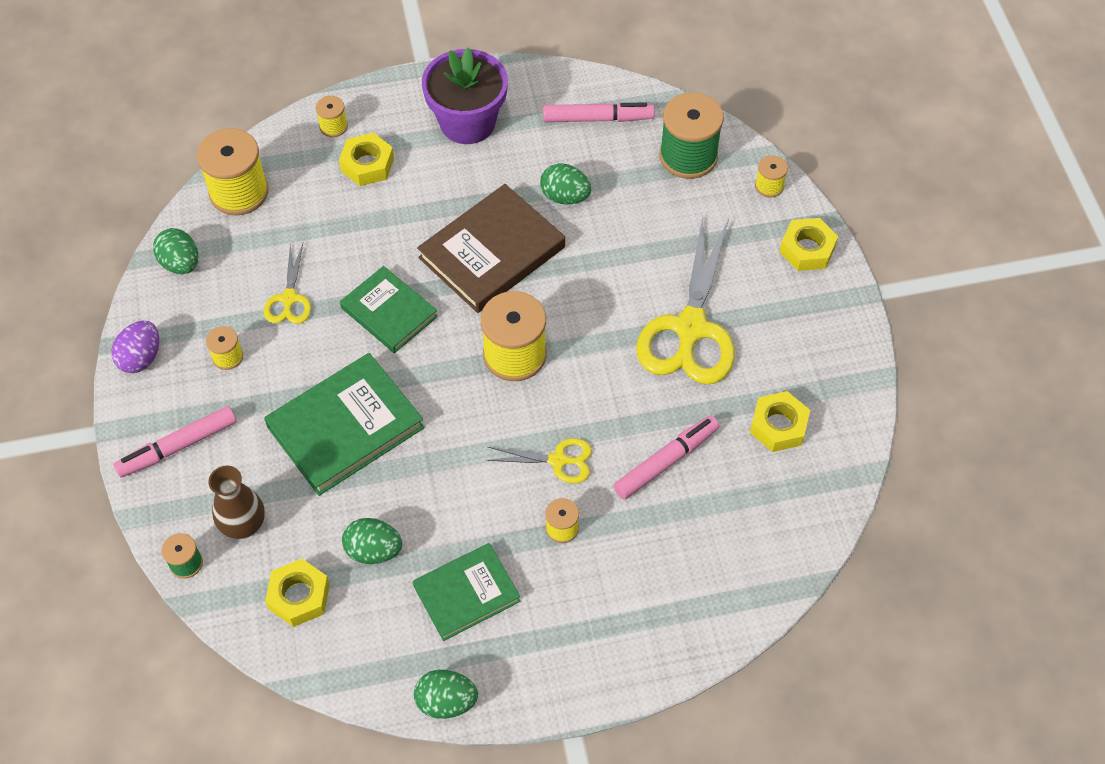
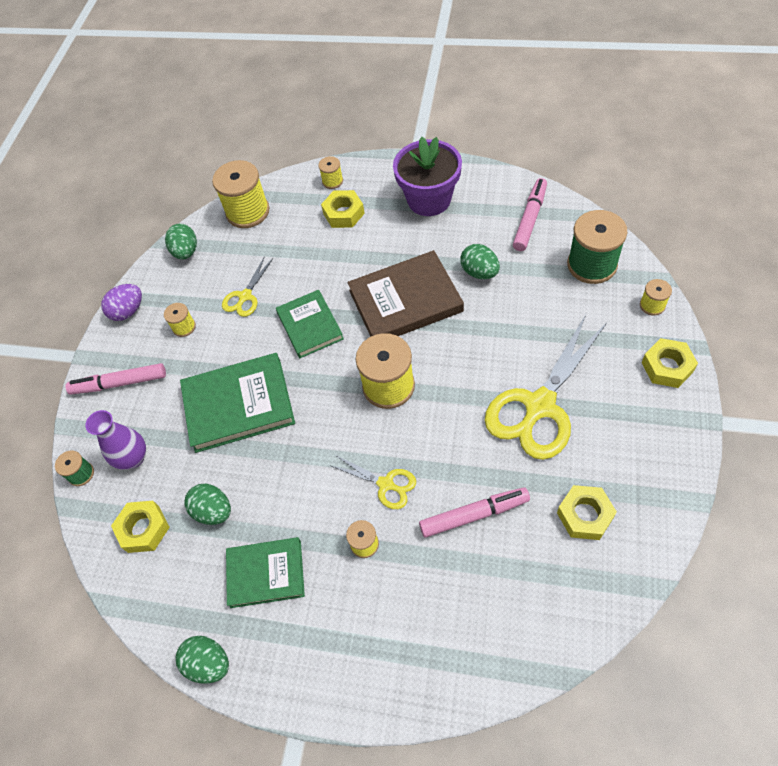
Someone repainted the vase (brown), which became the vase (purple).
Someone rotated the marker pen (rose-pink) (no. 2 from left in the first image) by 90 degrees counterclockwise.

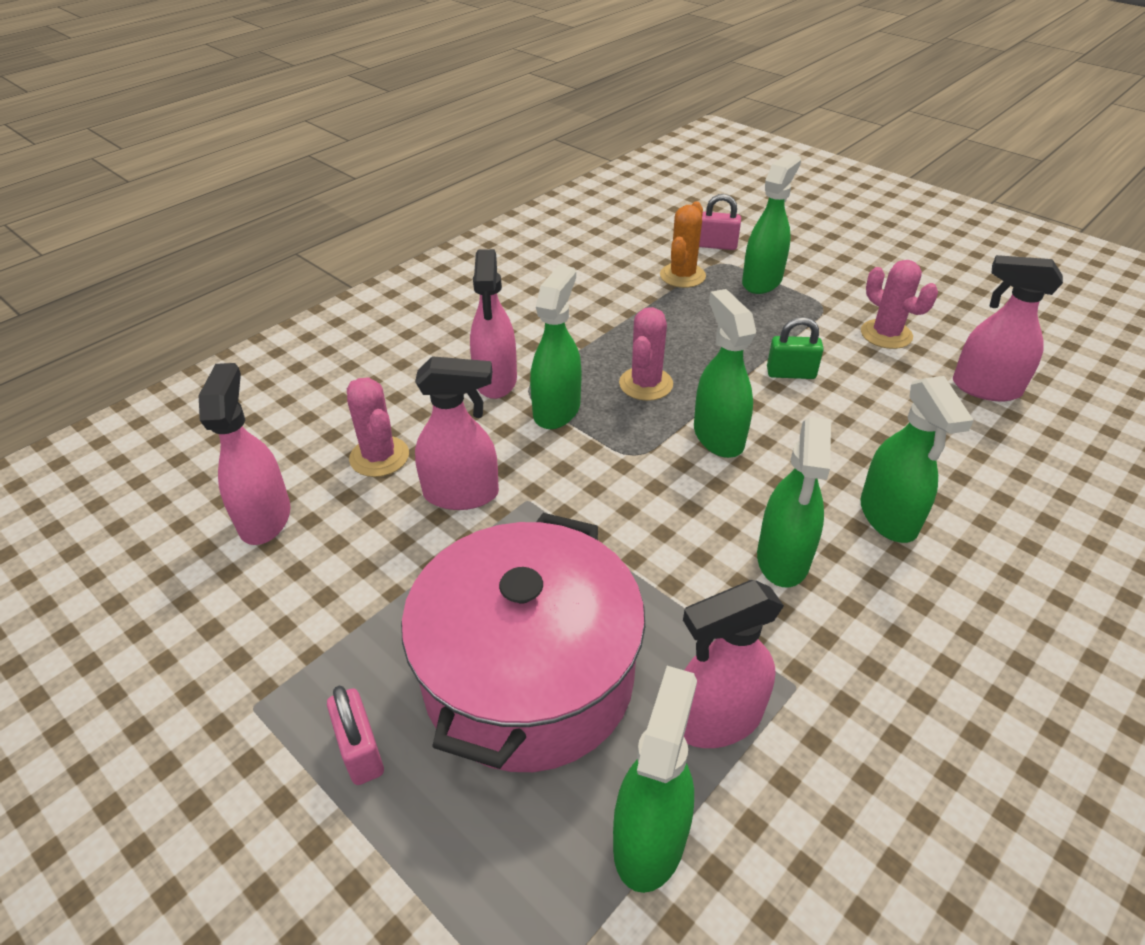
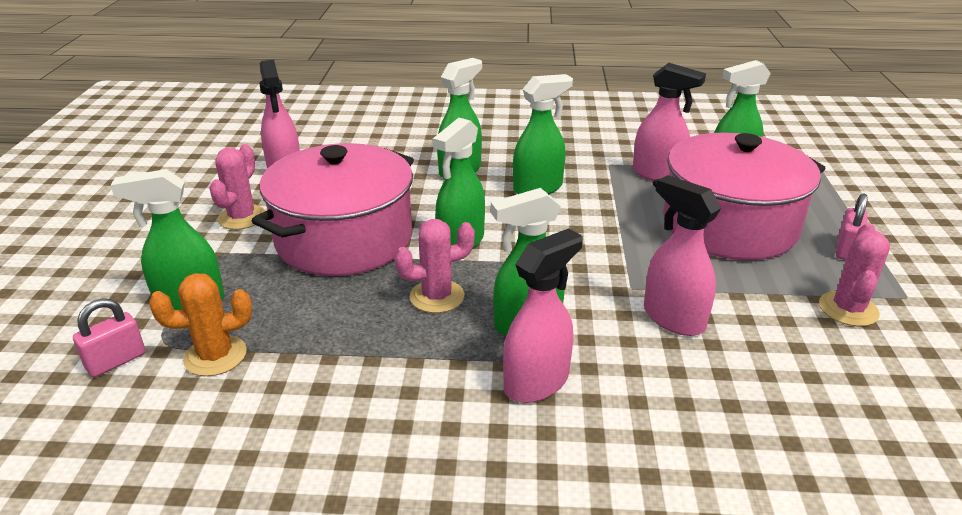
Someone took away the spray cleaner (rose-pink) (no. 1 from left).
Someone carried the prickly plant (rose-pink) (no. 1 from left in the first image).
Someone swapped the padlock (leaf-green) for the pot (rose-pink) (no. 1 from left).
Someone rotated the padlock (rose-pink) (no. 2 from left in the first image) by 75 degrees clockwise.

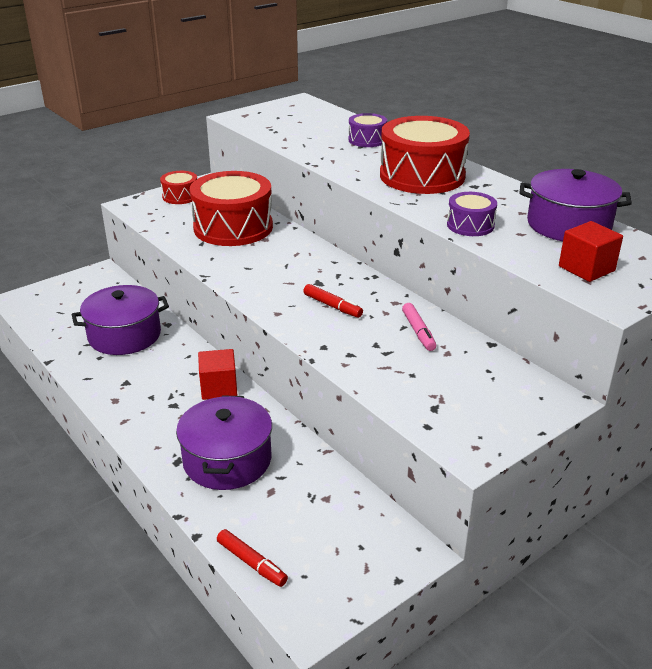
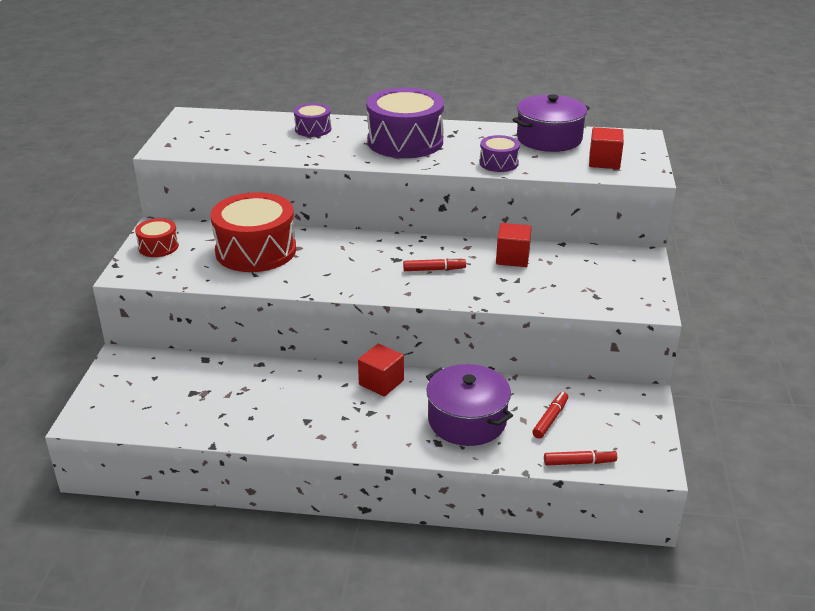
Someone took away the pot (purple) (no. 1 from left).
Someone put down the marker pen (crimson) (no. 2 from left).
Someone swapped the marker pen (rose-pink) for the cube (crimson) (no. 2 from left).
Someone repainted the snare drum (crimson) (no. 3 from left), which became the snare drum (purple) (no. 2 from left).

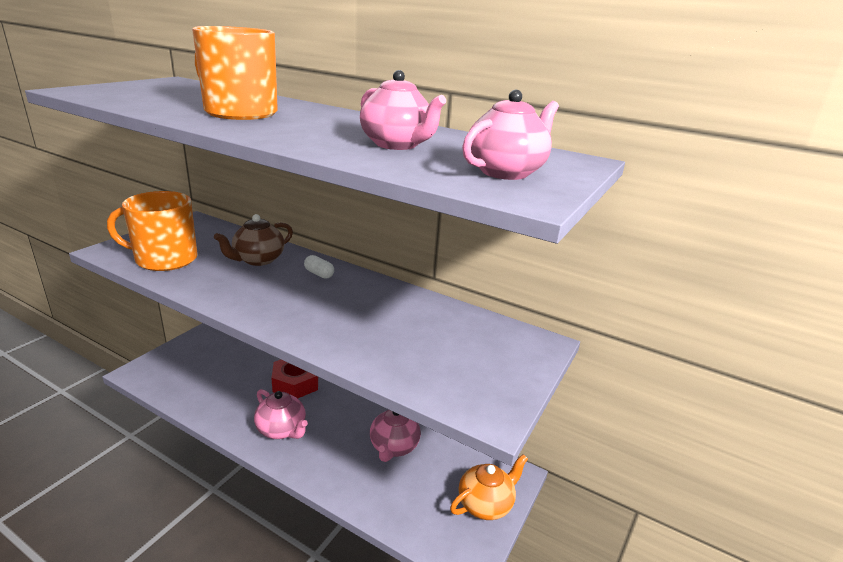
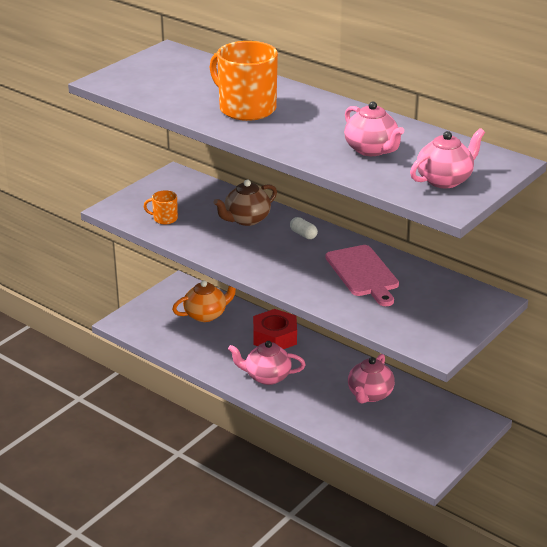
Someone put down the chopping board (rose-pink).
Someone carried the teapot (orange).
Someone rotated the teapot (rose-pink) (no. 1 from left) by 135 degrees clockwise.
Someone scaled the tea mug (orange) (no. 1 from left) by 0.46.

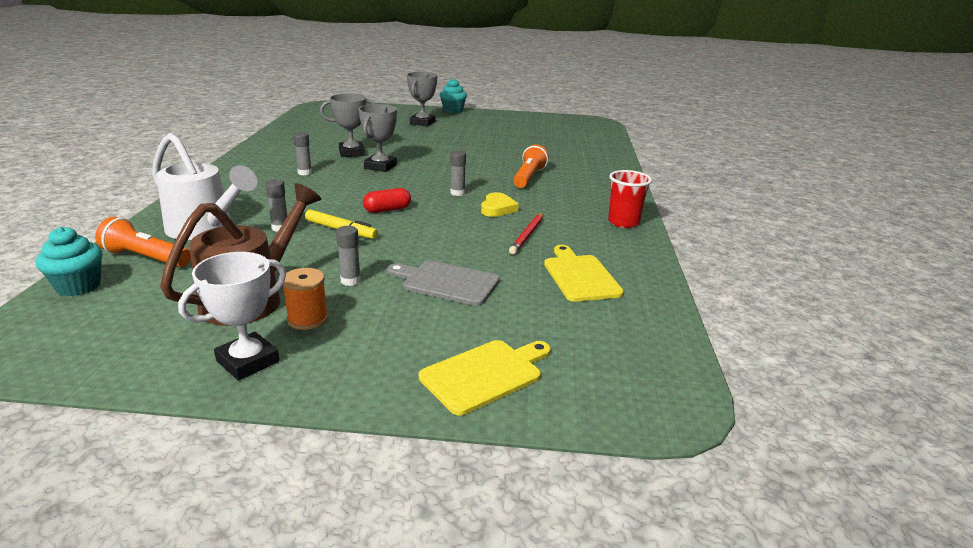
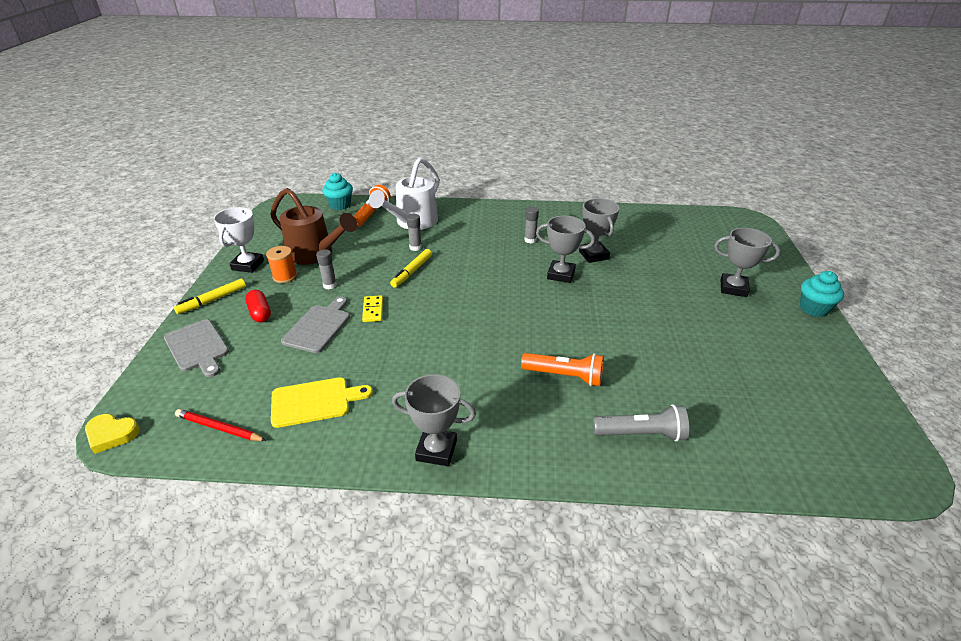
Someone took away the stick of glue (gray) (no. 4 from left).
Someone put down the marker pen (golden) (no. 1 from left).
Someone put down the domino piece (golden).
Someone put down the torch (gray).
Someone carried the pill shape (crimson).
Someone carried the love heart (golden).
Someone carried the lead pencil (crimson).
Someone swapped the cup (crimson) for the trophy (gray) (no. 1 from left).
Someone repainted the chopping board (golden) (no. 1 from left), which became the chopping board (gray) (no. 1 from left).
Someone rotated the trophy (snow-white) by 60 degrees clockwise.

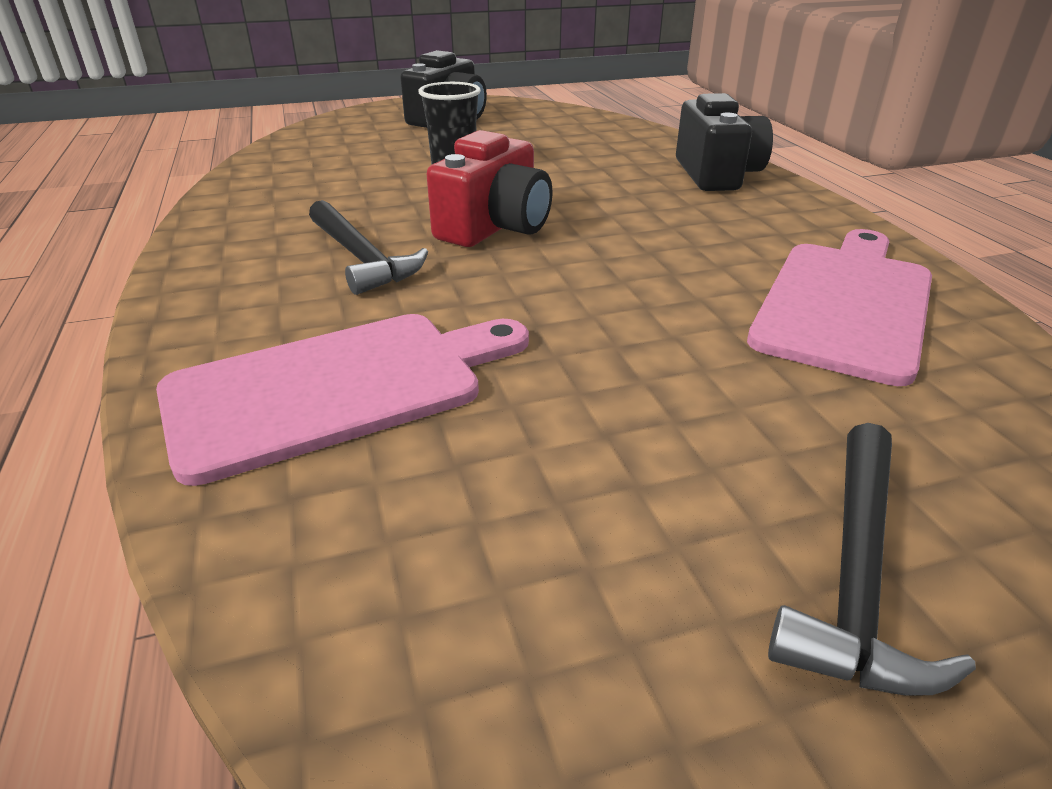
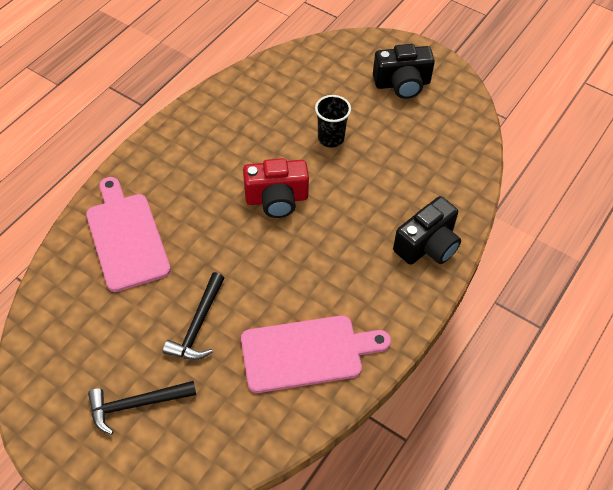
Someone carried the claw hammer (jet-black) (no. 1 from left in the first image).
Someone rotated the chopping board (rose-pink) (no. 1 from left) by 135 degrees counterclockwise.

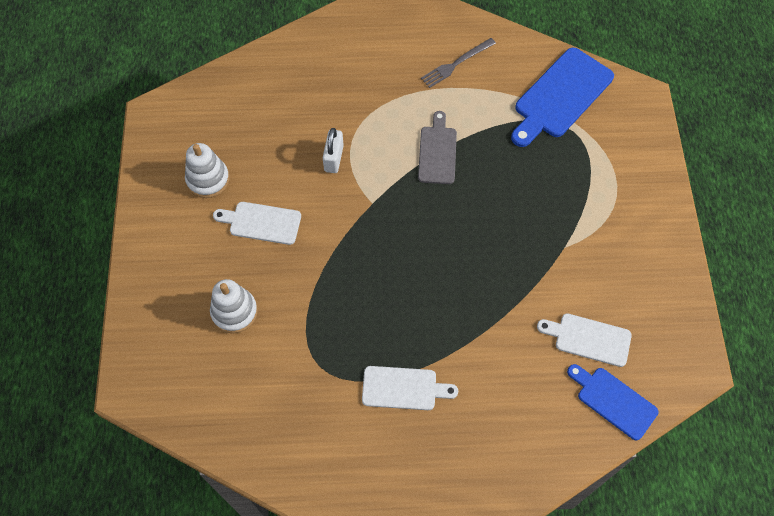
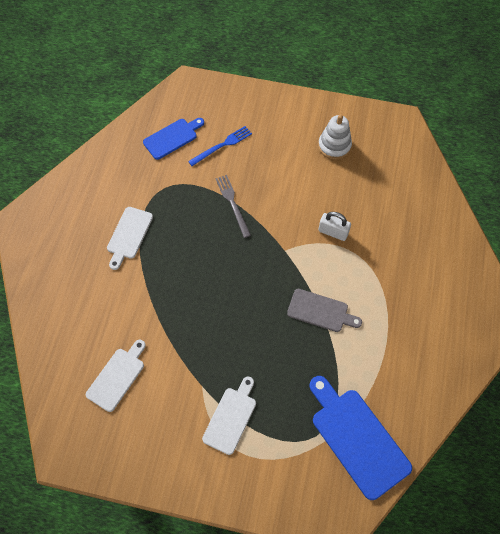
Someone carried the chopping board (snow-white) (no. 1 from left in the first image).
Someone carried the dinner fork (gray).
Someone carried the chopping board (cobalt) (no. 2 from left in the first image).
Someone swapped the stacking rings (snow-white) (no. 2 from left) for the dinner fork (cobalt).

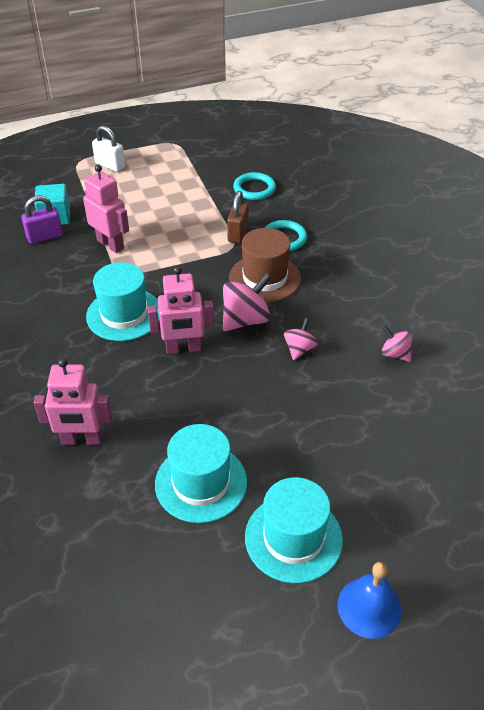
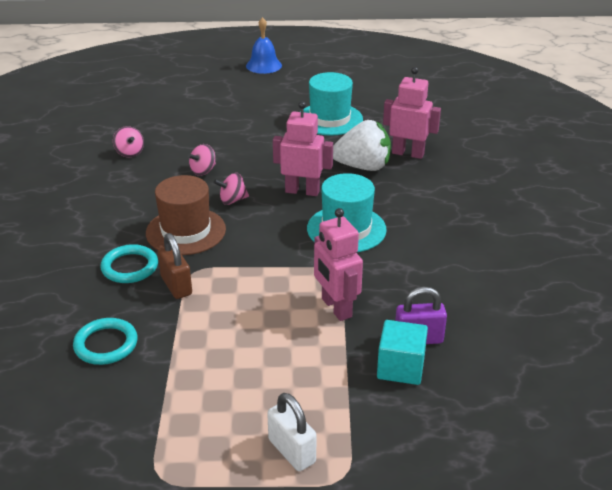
Someone took away the hat (turquoise) (no. 3 from left).
Someone put down the toy strawberry (snow-white).
Someone rotated the padlock (brown) by 60 degrees counterclockwise.
Someone scaled the toy top (rose-pink) (no. 1 from left in the first image) by 0.59.

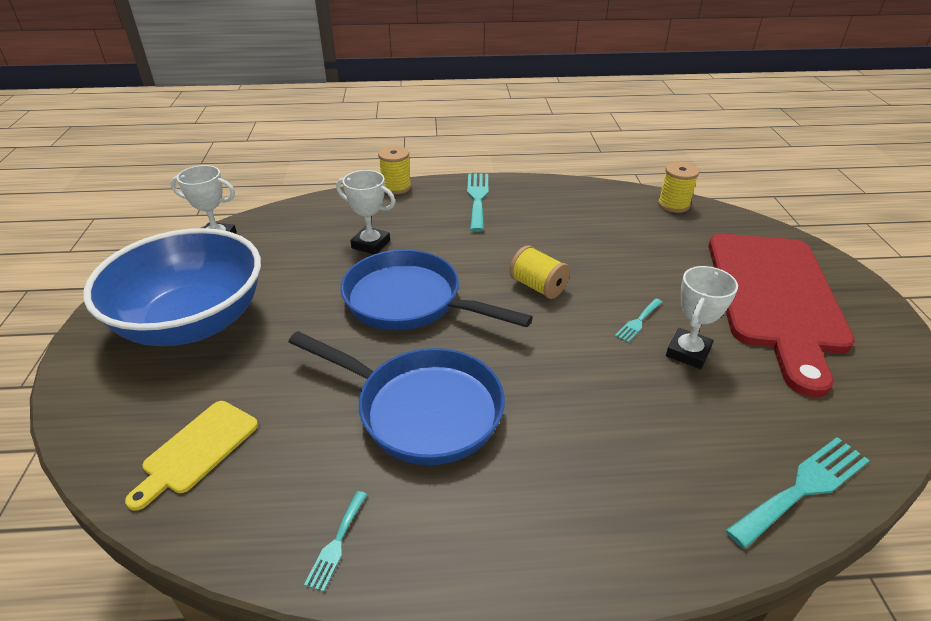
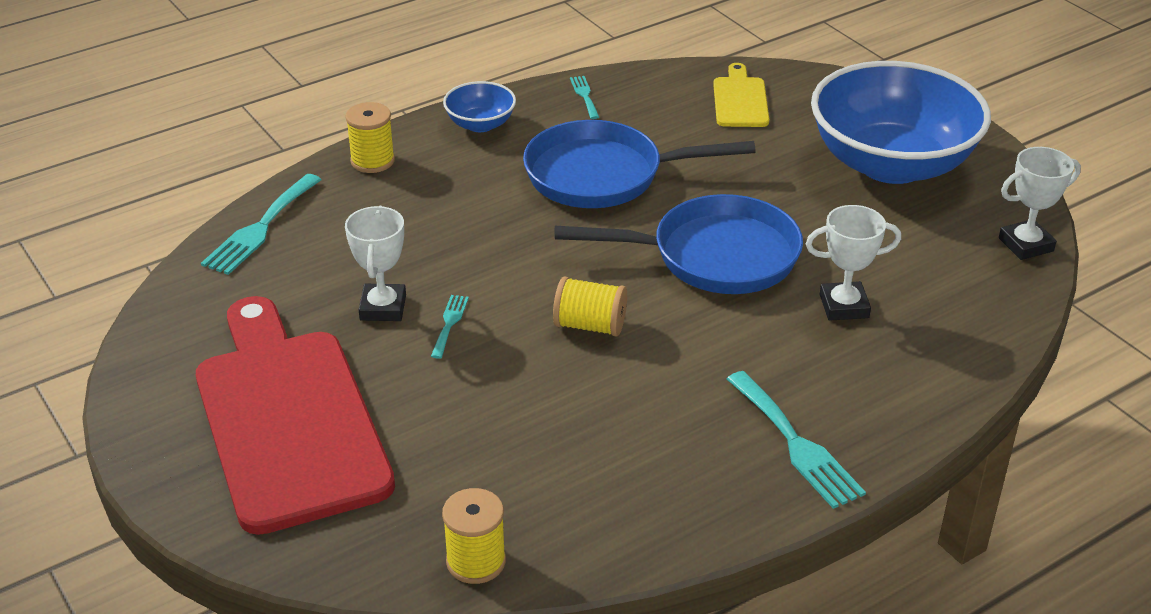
Someone put down the serving bowl (cobalt) (no. 1 from left).
Someone carried the spool (golden) (no. 1 from left).

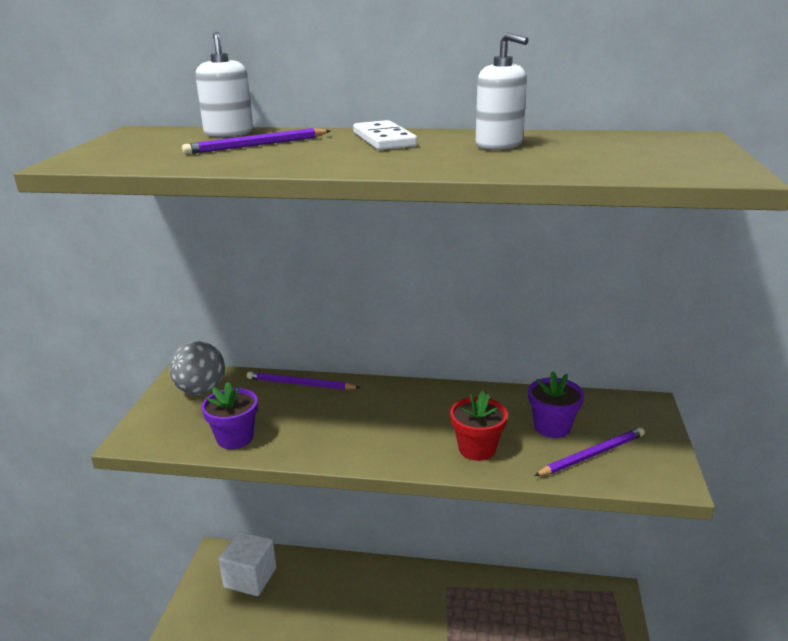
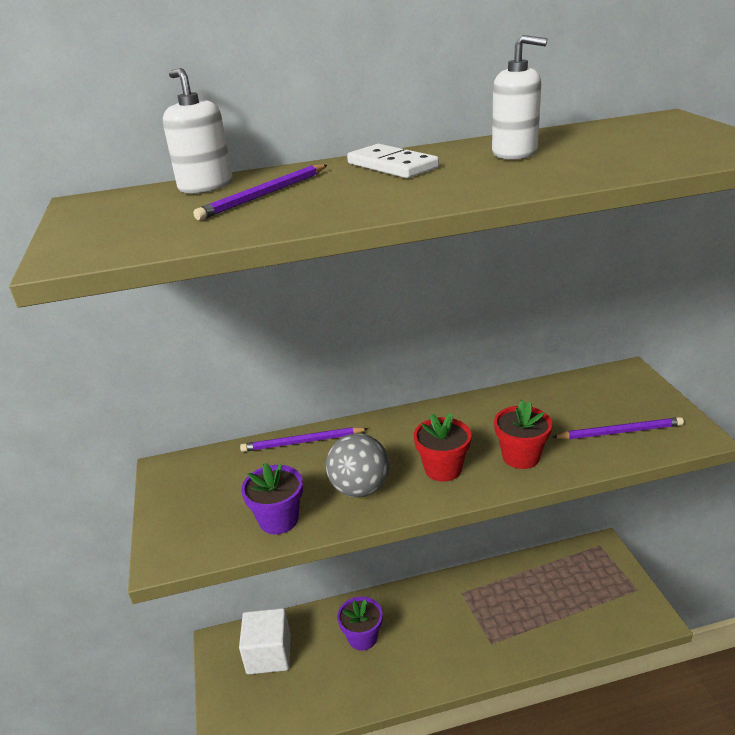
Someone put down the flower pot (crimson) (no. 1 from left).
Someone carried the play ball (gray).
Someone carried the flower pot (purple) (no. 2 from left).
Someone rotated the lead pencil (purple) (no. 3 from left) by 45 degrees clockwise.

